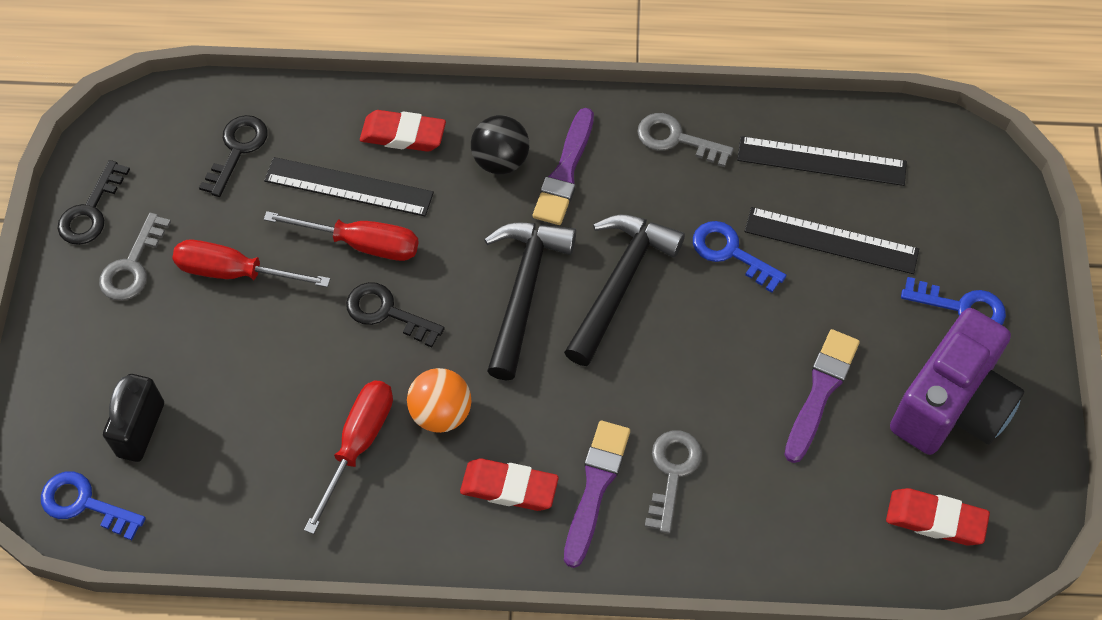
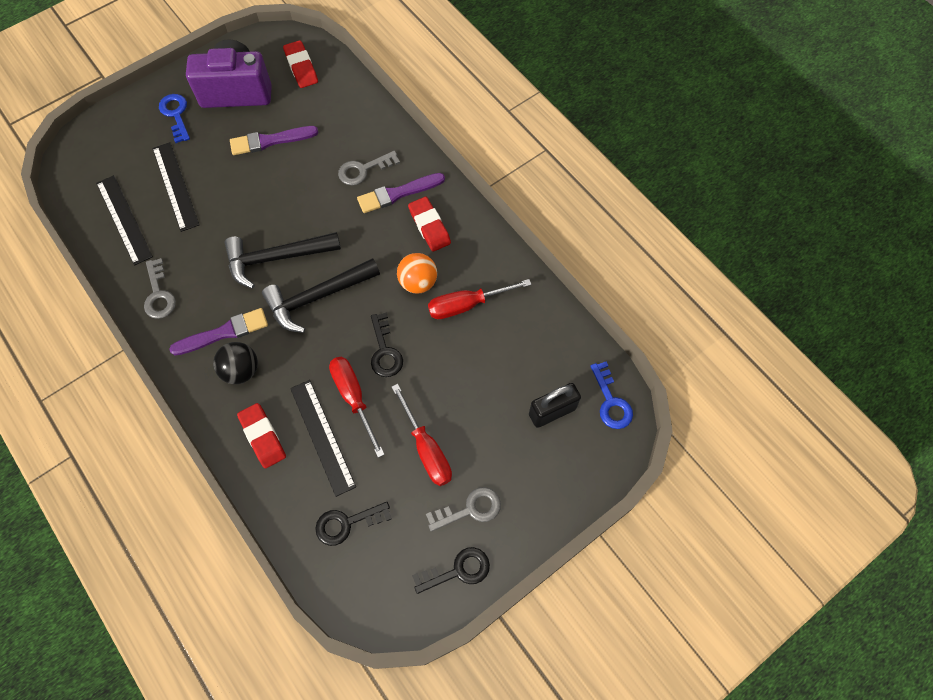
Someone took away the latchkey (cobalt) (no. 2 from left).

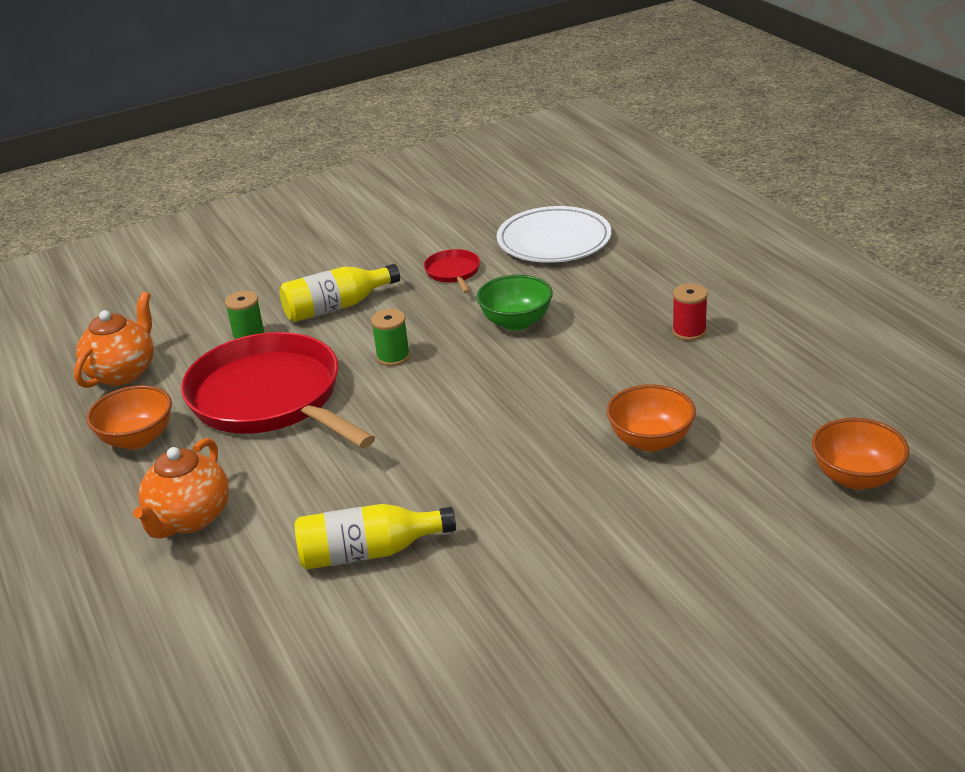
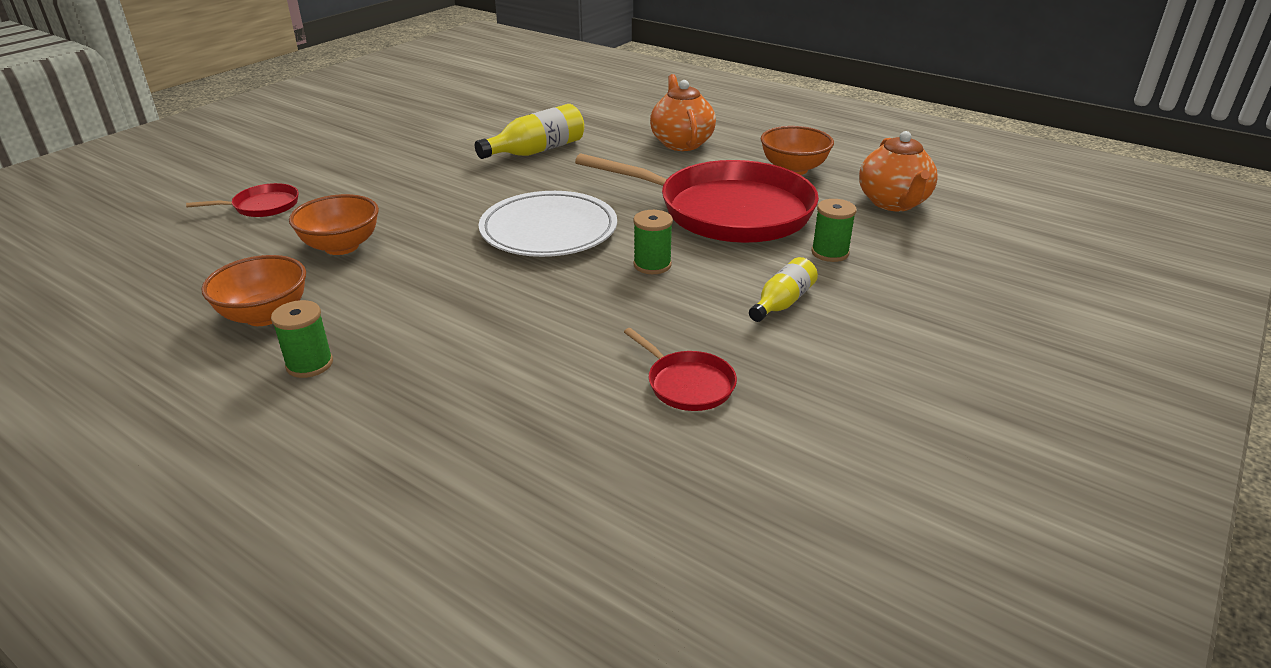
Someone took away the serving bowl (leaf-green).
Someone put down the skillet (crimson) (no. 1 from left).
Someone carried the plate (snow-white).
Someone carried the serving bowl (orange) (no. 3 from left in the first image).
Someone repainted the spool (crimson), which became the spool (leaf-green) (no. 1 from left).
Someone scaled the drink bottle (golden) (no. 1 from left in the first image) by 0.64.

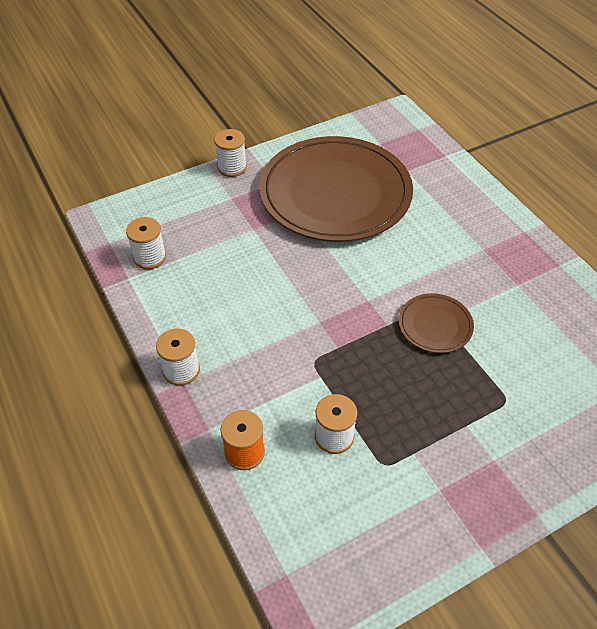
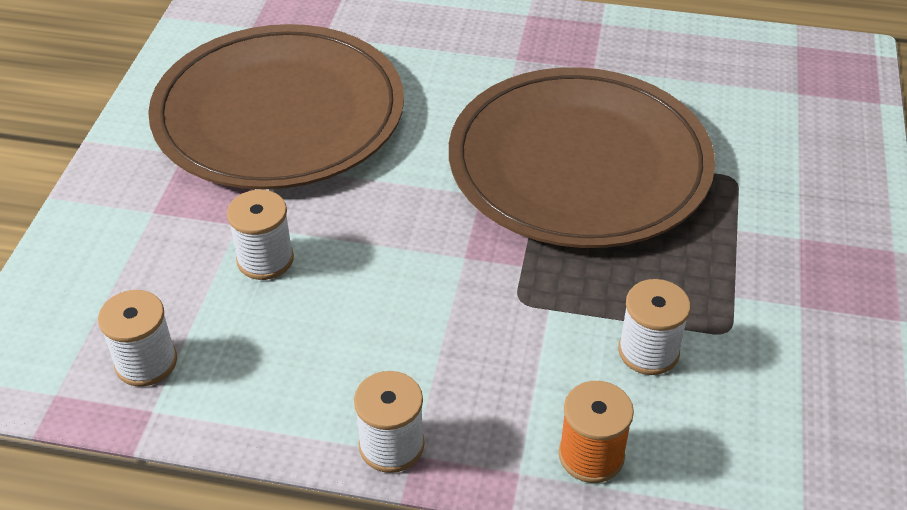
Someone carried the spool (snow-white) (no. 3 from left in the first image).
Someone scaled the plate (brown) (no. 2 from left) by 2.38.

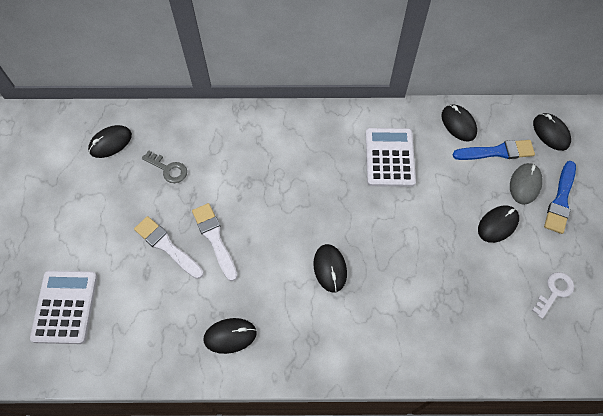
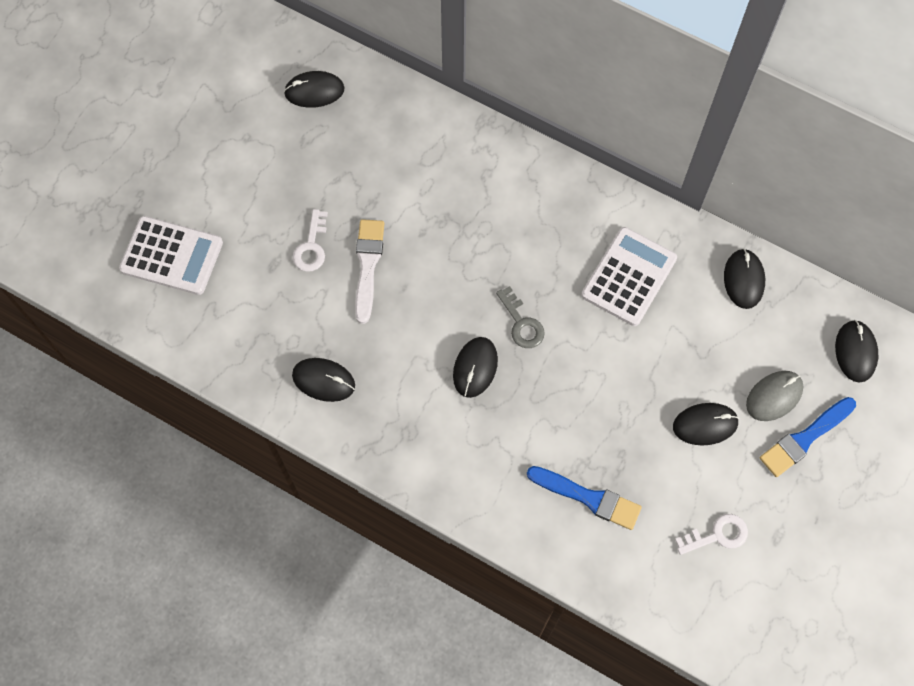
Someone carried the latchkey (gray).
Someone carried the paintbrush (cobalt) (no. 1 from left).
Someone swapped the paintbrush (snow-white) (no. 1 from left) for the latchkey (snow-white) (no. 1 from left).
Someone rotated the pocket calculator (snow-white) (no. 1 from left) by 75 degrees clockwise.

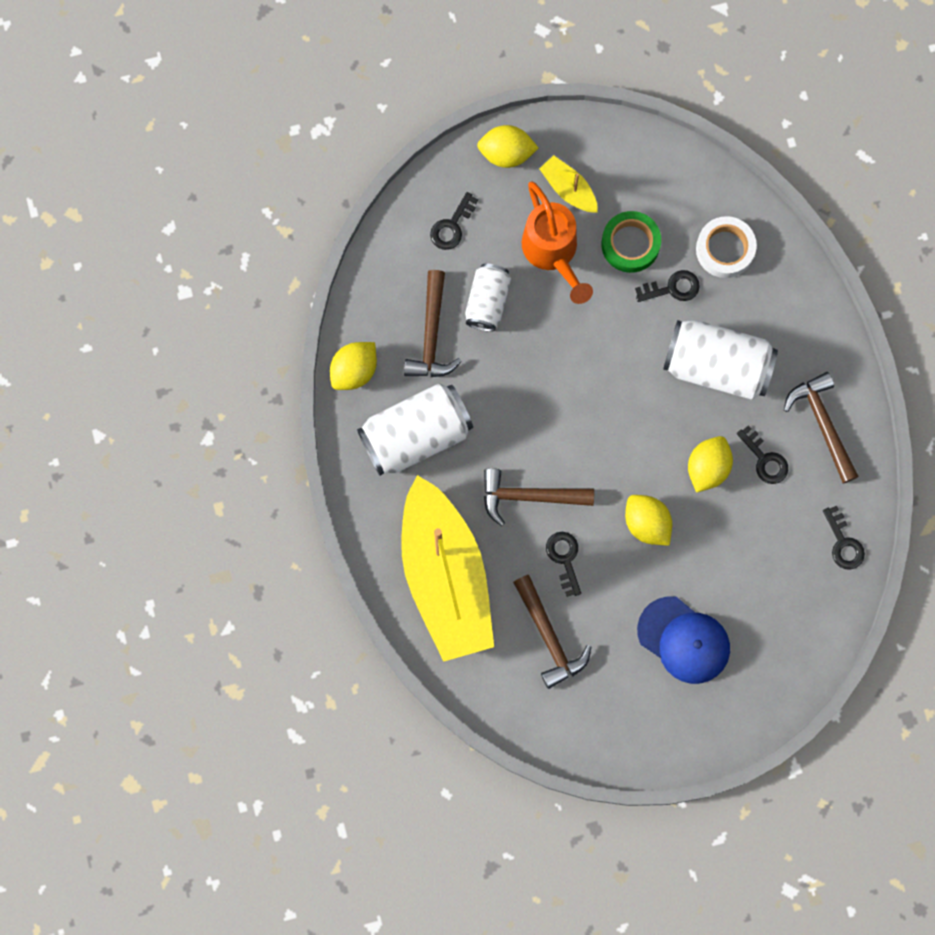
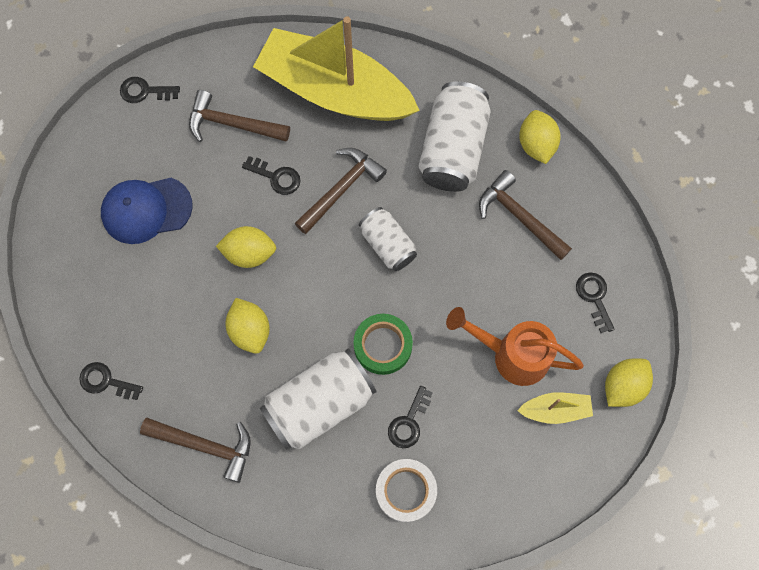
Someone carried the can (snow-white) (no. 2 from left).
Someone carried the tape (leaf-green).
Someone carried the latchkey (jet-black) (no. 4 from left in the first image).

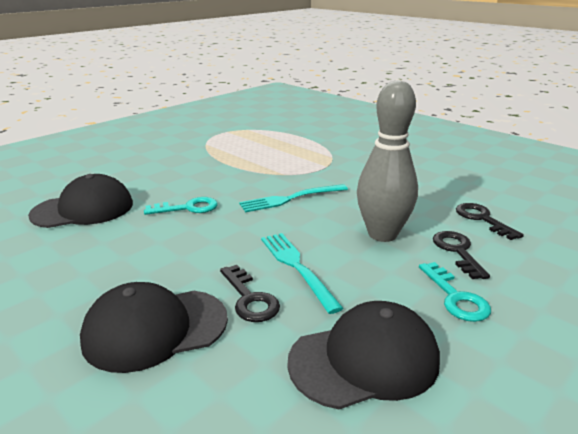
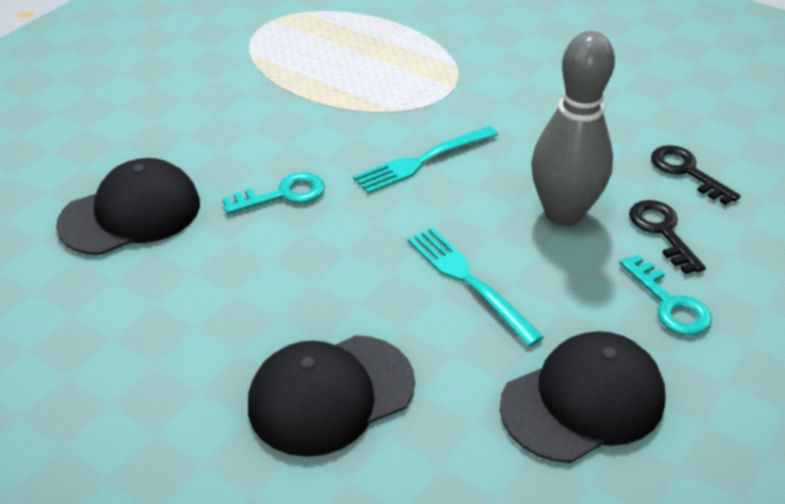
Someone took away the latchkey (jet-black) (no. 1 from left).

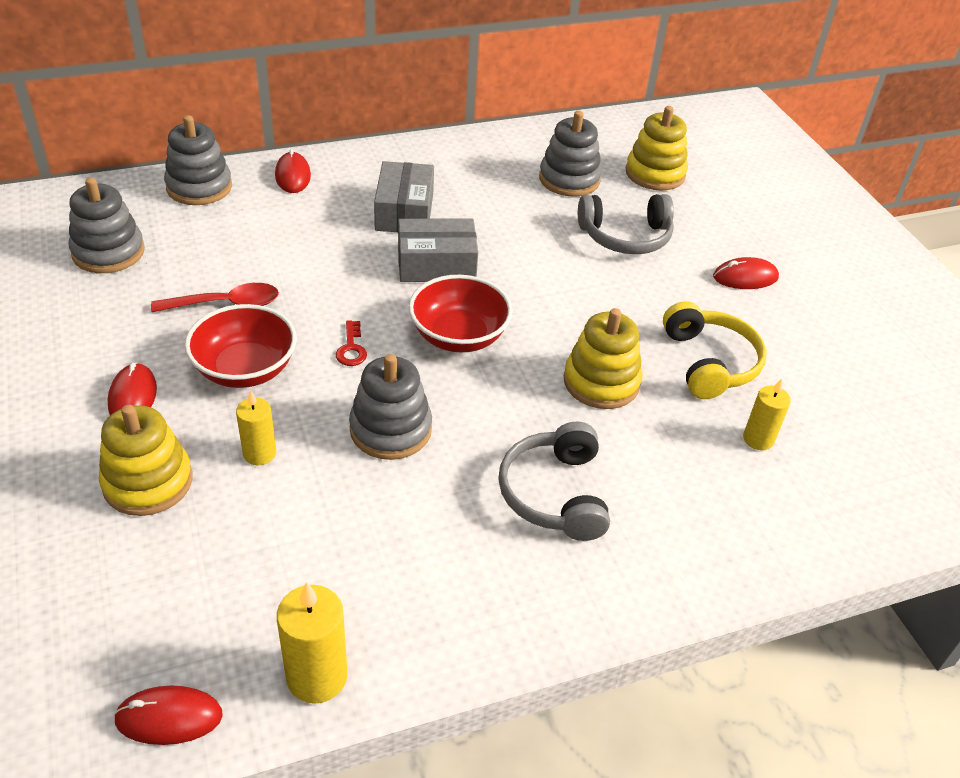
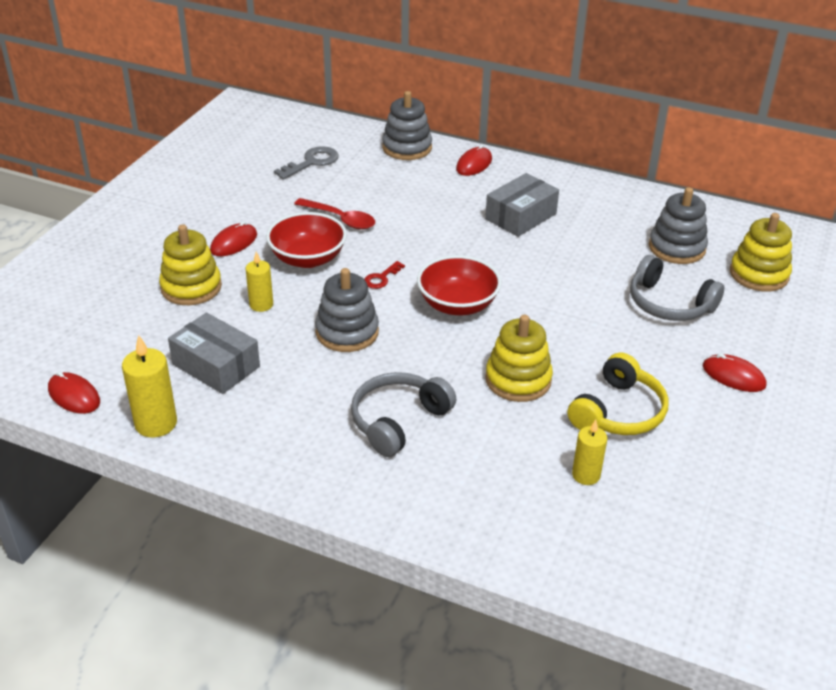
Someone carried the package (gray) (no. 2 from left in the first image).
Someone swapped the stacking rings (gray) (no. 1 from left) for the latchkey (gray).

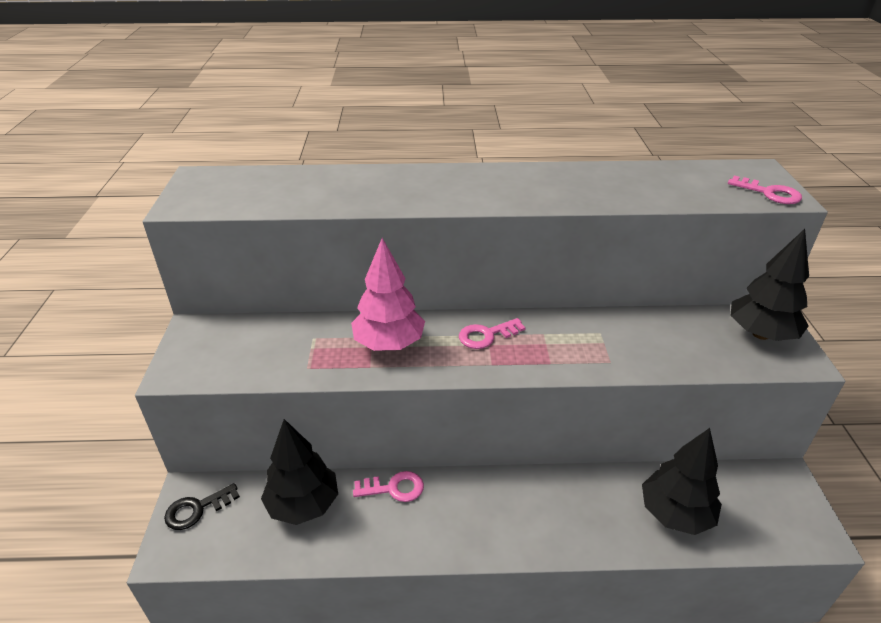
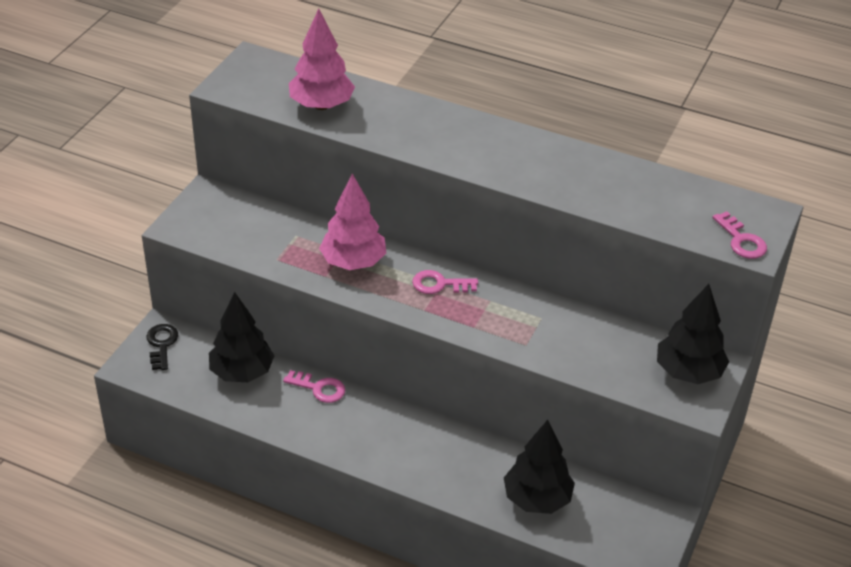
Someone put down the fir tree (rose-pink) (no. 1 from left).
Someone rotated the latchkey (jet-black) by 90 degrees clockwise.

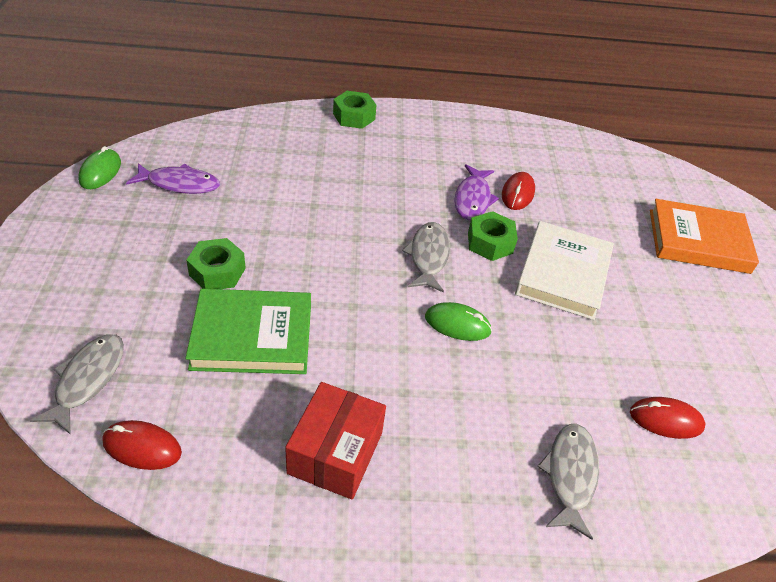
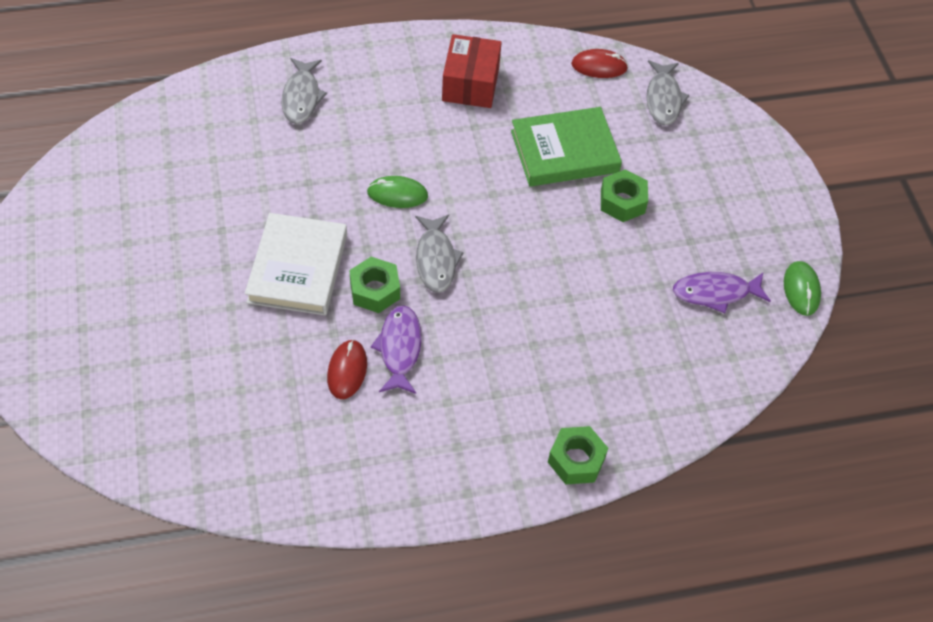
Someone took away the mouse (crimson) (no. 3 from left).
Someone took away the hardback (orange).

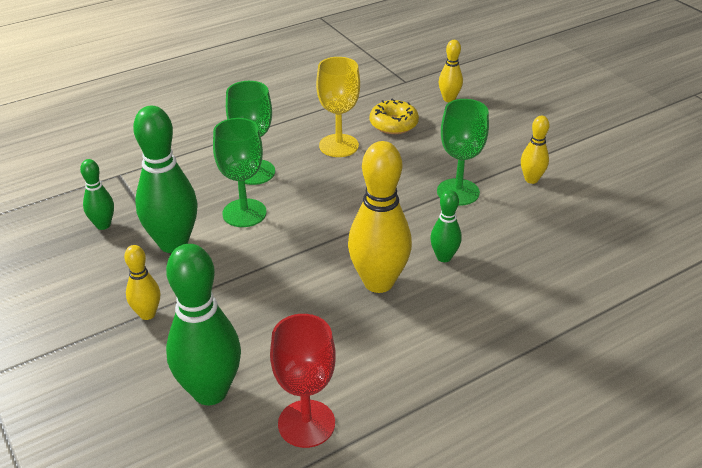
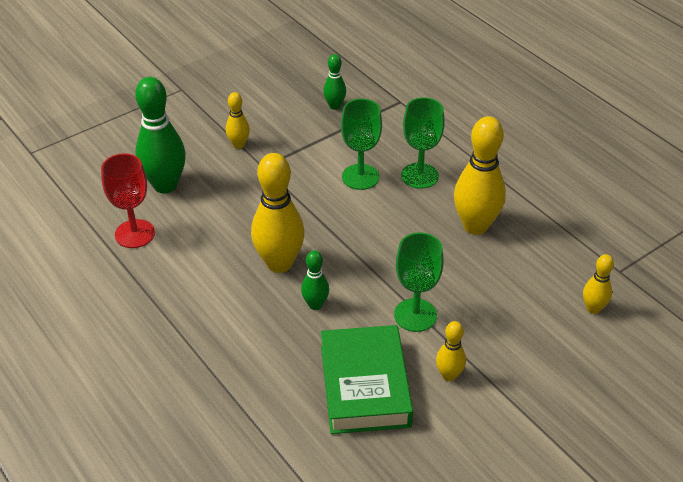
Someone took away the tenpin (leaf-green) (no. 2 from left).
Someone took away the donut (golden).
Someone put down the hardback (leaf-green).
Someone swapped the chalice (golden) for the tenpin (golden) (no. 4 from left).

